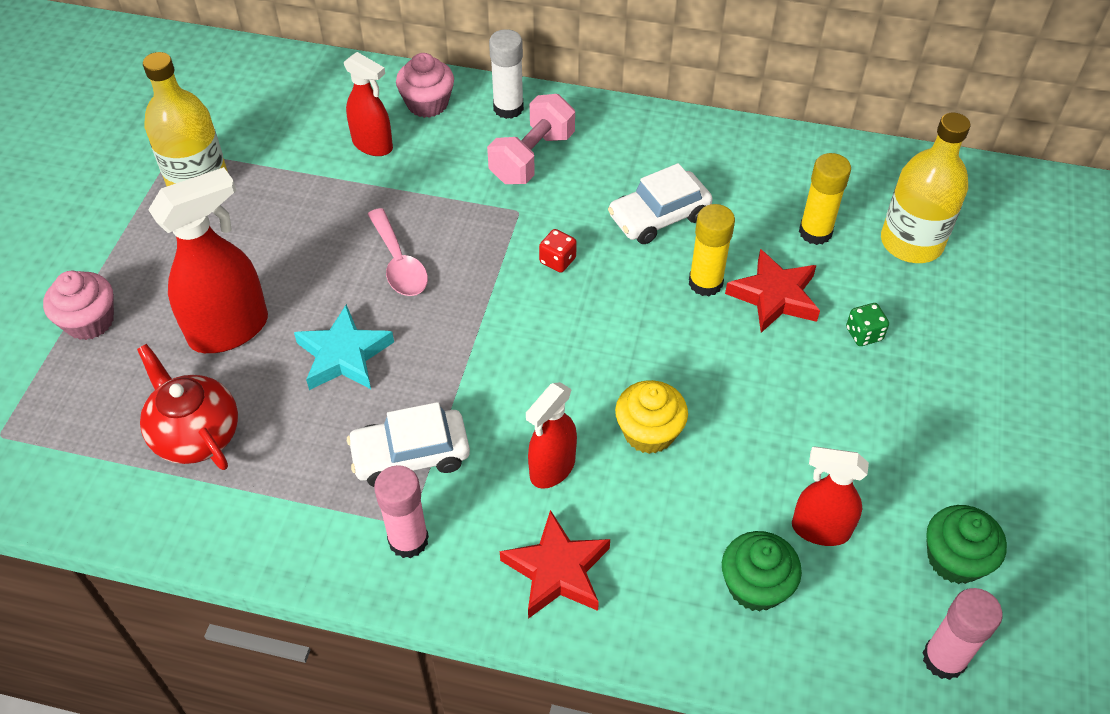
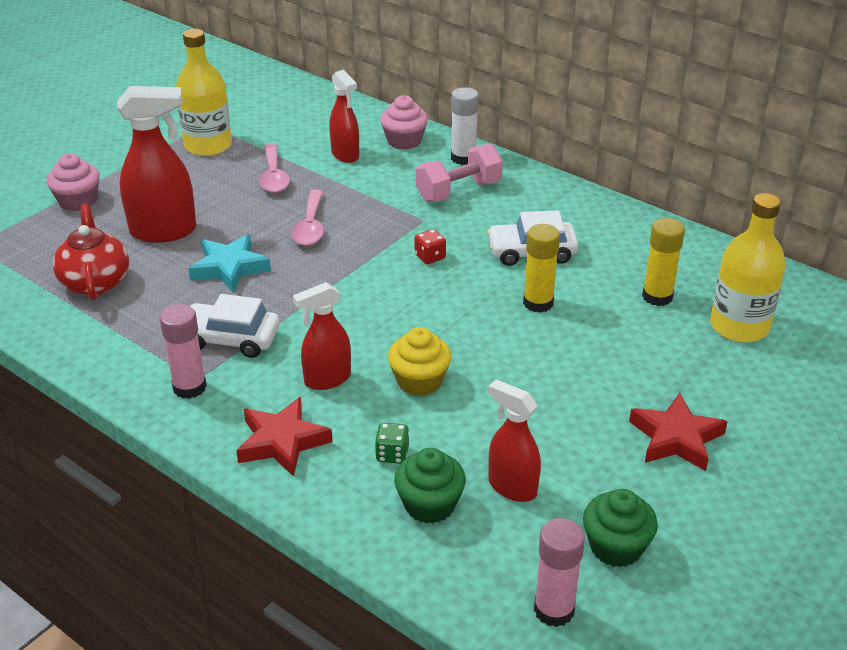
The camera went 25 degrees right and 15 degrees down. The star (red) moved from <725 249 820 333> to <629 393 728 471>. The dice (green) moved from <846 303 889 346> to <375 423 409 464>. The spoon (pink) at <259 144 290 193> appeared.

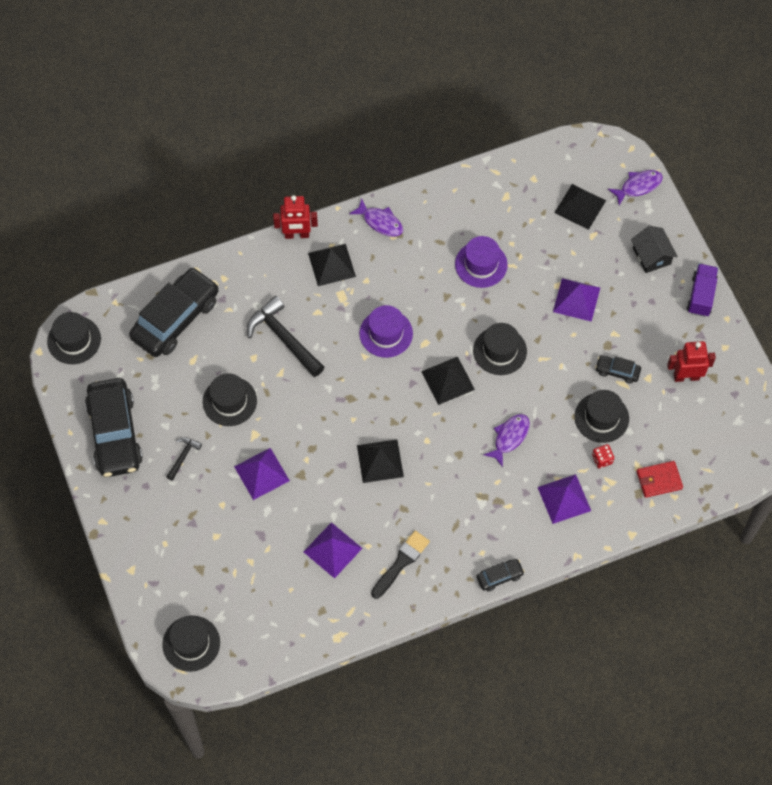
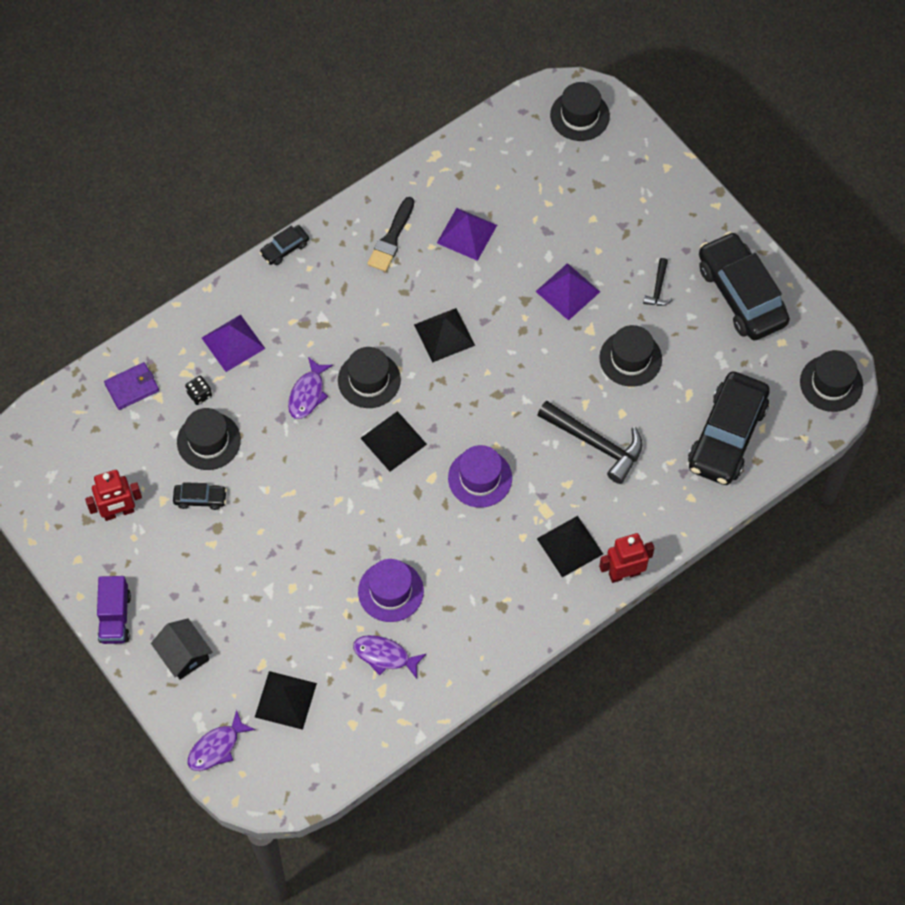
The camera went 165 degrees right and 0 degrees up. The fish (purple) moved from <349 198 403 237> to <353 635 426 679>. The pyramid (purple) at <553 278 600 322> disappeared. The hat (black) moved from <473 323 527 375> to <338 347 401 408>. The dice (red) at <592 444 614 468> became the dice (black) at <185 376 212 405>. The wallet (red) at <636 461 683 498> became the wallet (purple) at <104 362 159 410>.

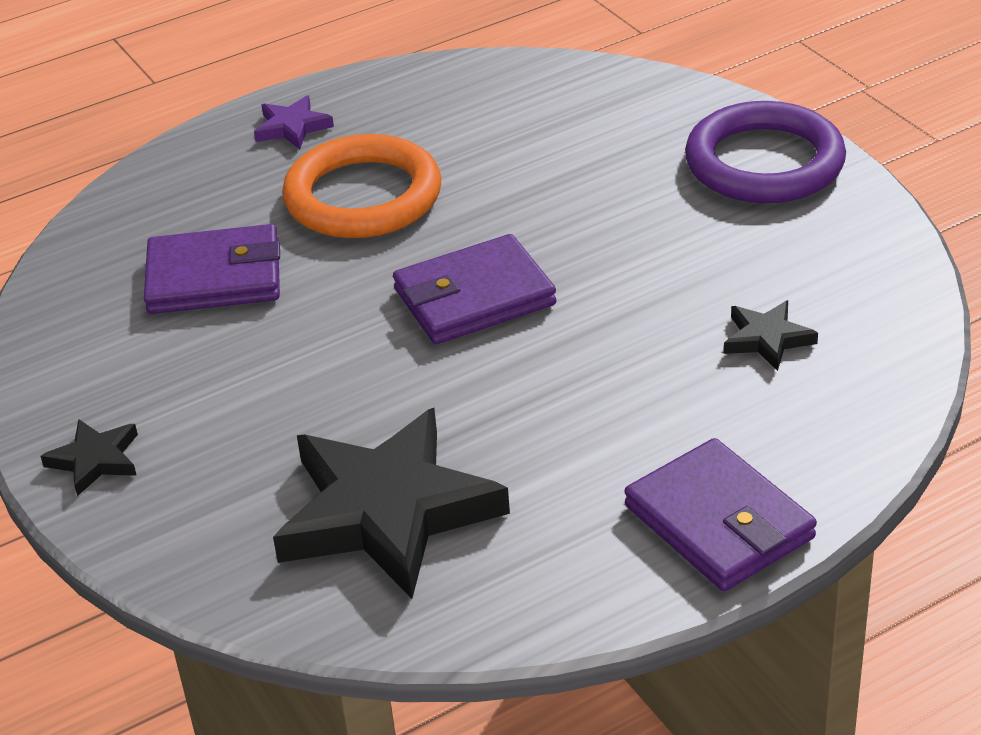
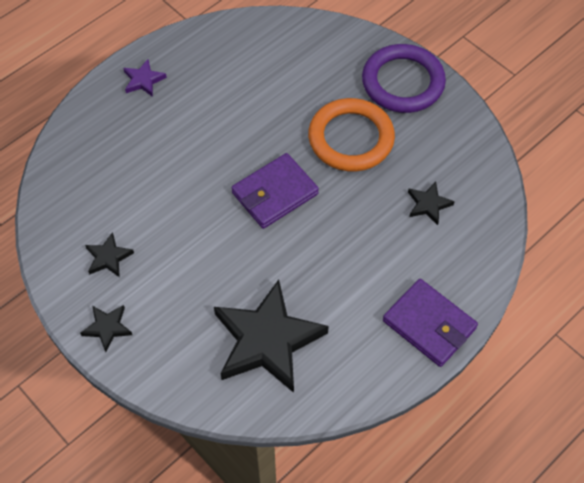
The camera went 15 degrees left and 20 degrees up. The ring (orange) moved from <282 134 442 238> to <308 98 395 171>. The wallet (purple) at <144 224 280 314> disappeared. The star (black) at <85 232 134 277> appeared.

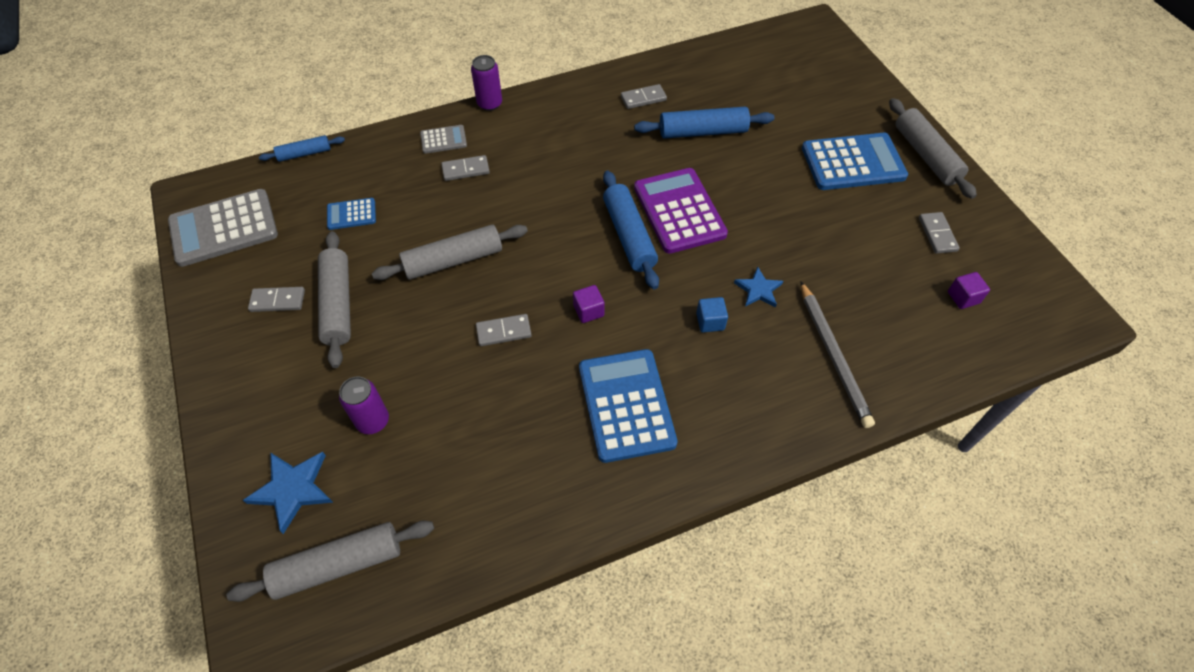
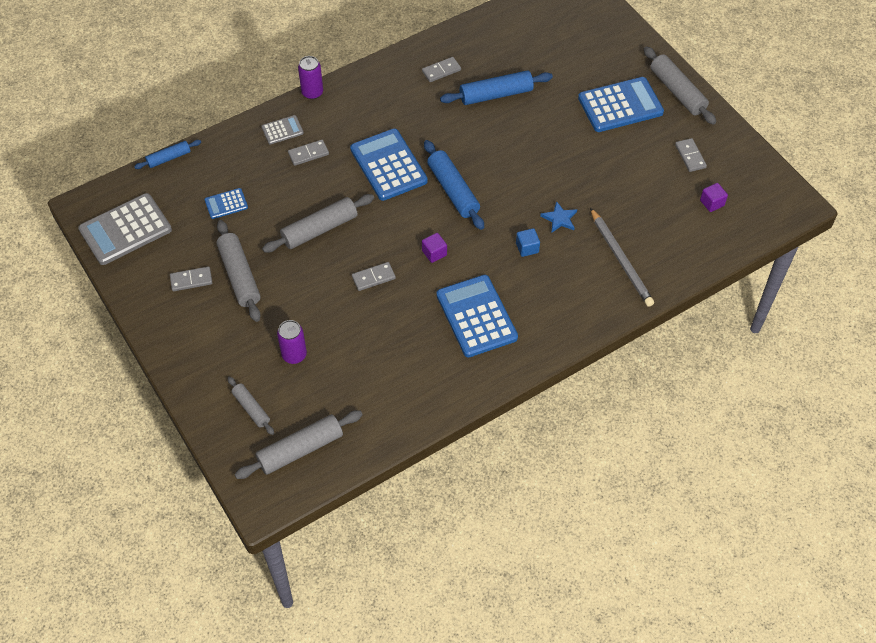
The camera went 10 degrees left and 0 degrees up. The calculator (purple) at <634 168 728 254> disappeared. The star (blue) at <243 452 333 534> was replaced by the rolling pin (grey) at <228 377 274 435>. The calculator (blue) at <350 129 428 201> appeared.

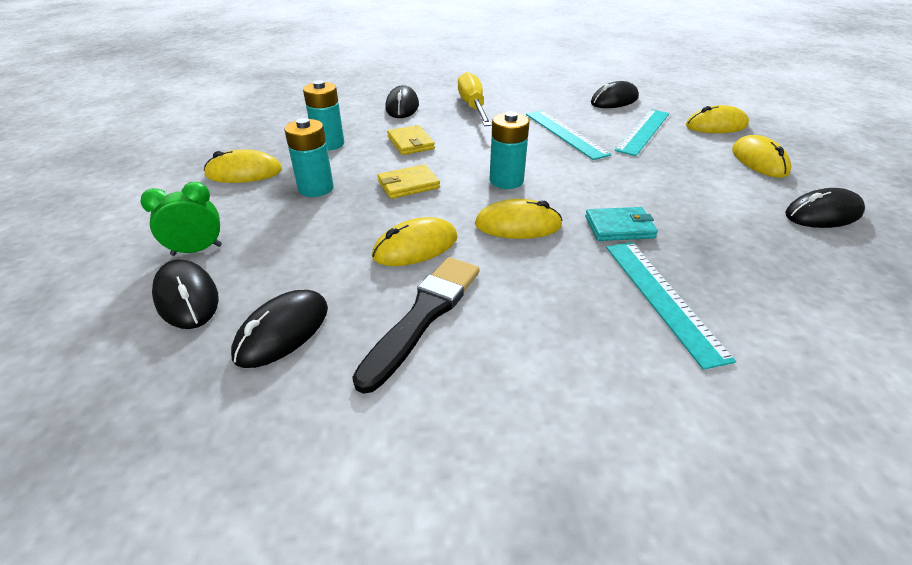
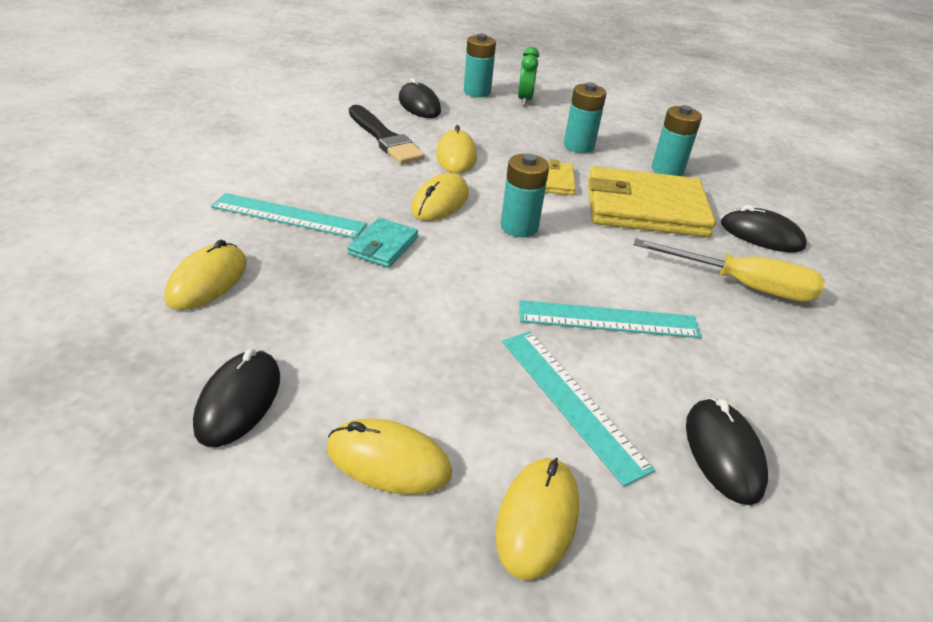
The camera went 115 degrees right and 0 degrees up. The wallet (yellow) at <387 125 435 155> changed to 2.12 times the size. The mouse (yellow) moved from <204 149 282 183> to <164 240 247 310>. The mouse (black) at <152 260 219 329> was replaced by the battery (turquoise) at <464 34 496 97>.

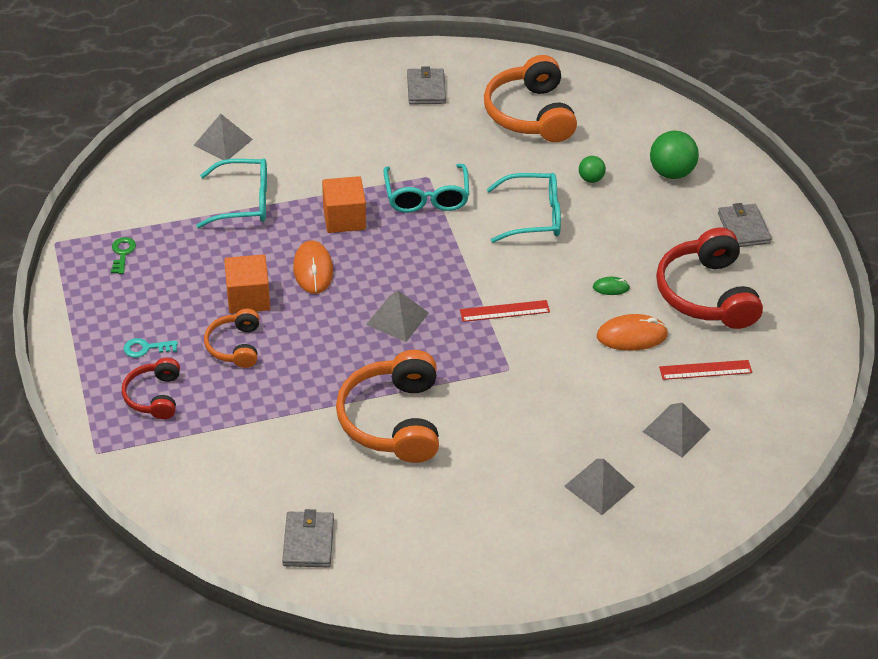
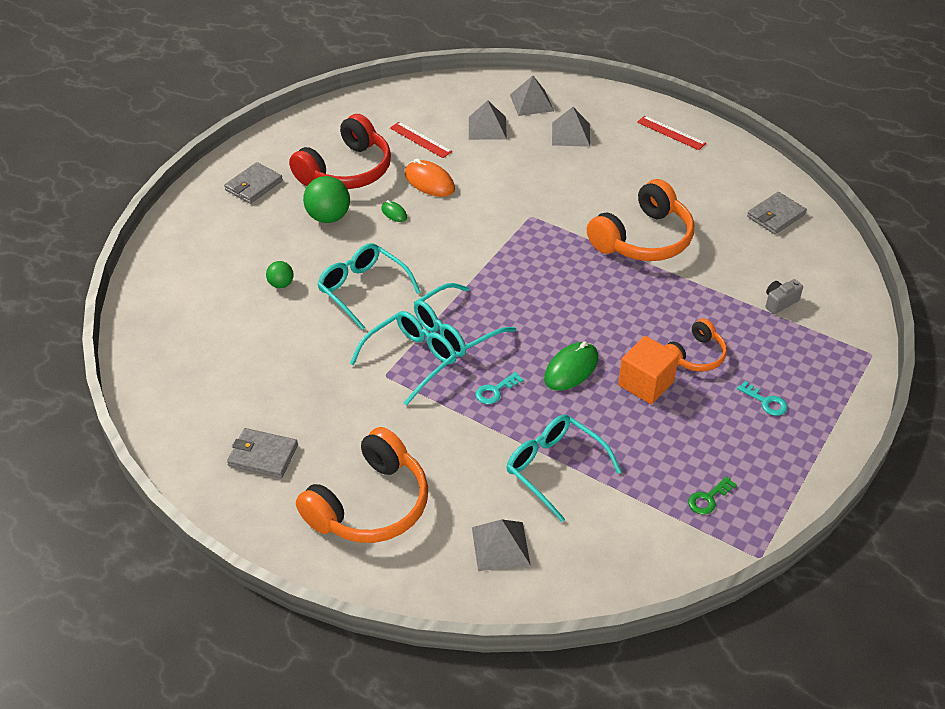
The camera went 130 degrees left and 0 degrees up. The headphones (orange) moved from <484 55 577 142> to <296 427 428 543>. The wallet (grey) at <407 67 446 104> turned 60 degrees clockwise. The ball (green) moved from <650 131 699 179> to <303 176 350 223>. The cube (orange) at <322 176 366 233> was replaced by the key (turquoise) at <475 372 523 404>. The mouse (orange) at <293 240 333 294> became the mouse (green) at <544 341 598 391>. The pyramid (grey) moved from <366 290 429 342> to <510 76 554 116>. The ruler (red) moved from <460 300 550 322> to <637 116 706 150>. The headphones (red) at <122 358 180 419> disappeared. The camera (grey) at <766 279 803 314> appeared. The glasses (turquoise) at <414 283 516 357> appeared.

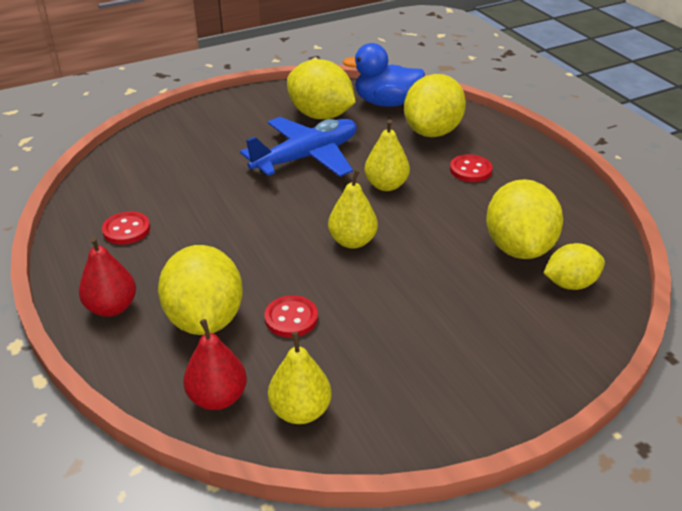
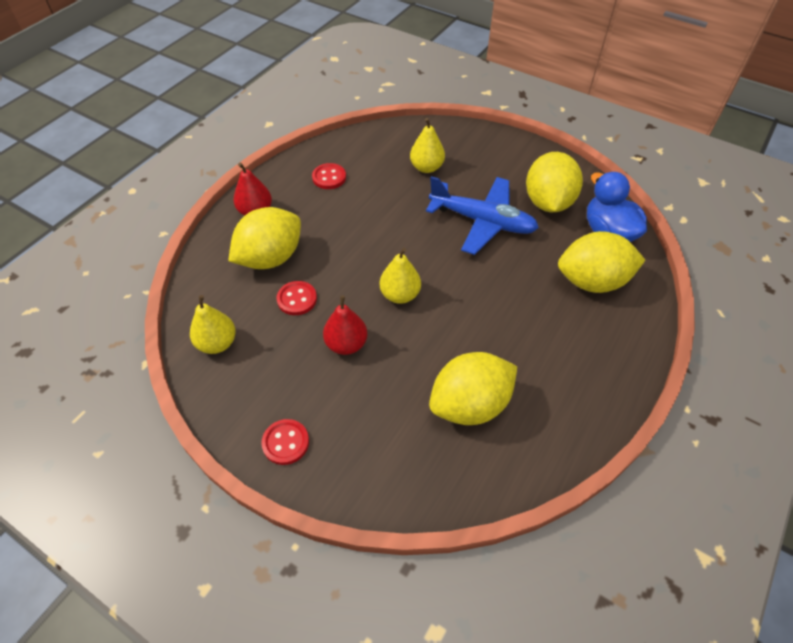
The camera went 60 degrees right and 15 degrees up. The pear (yellow) moved from <364 119 410 191> to <410 118 445 173>. The button (red) moved from <450 154 493 182> to <261 419 309 465>. The lemon (yellow) at <544 243 605 290> disappeared. The pear (red) moved from <183 319 247 410> to <323 296 368 355>.

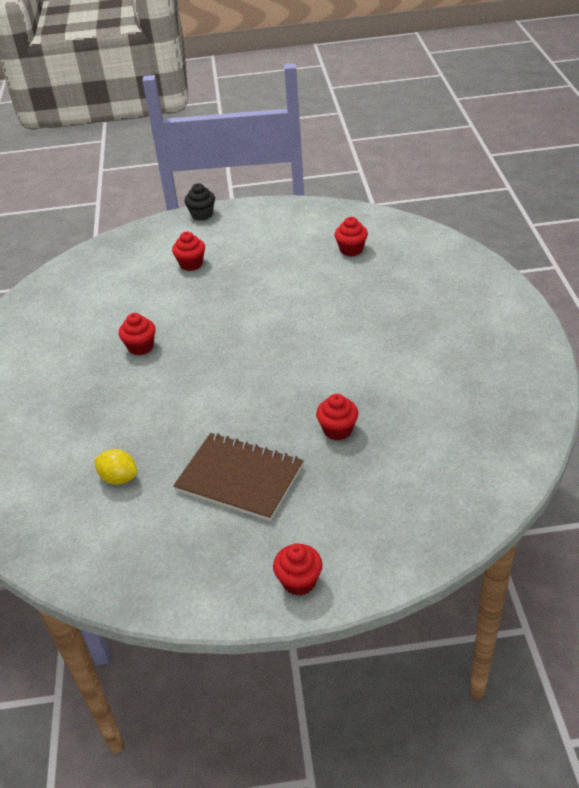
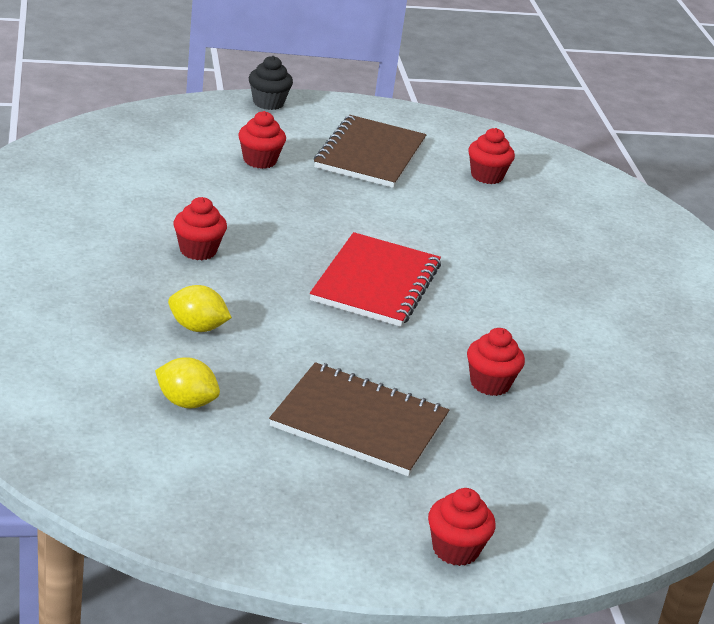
The camera went 10 degrees left and 10 degrees down. The notebook (brown) at <314 115 426 188> appeared. The notebook (red) at <310 232 441 327> appeared. The lemon (yellow) at <168 285 232 332> appeared.

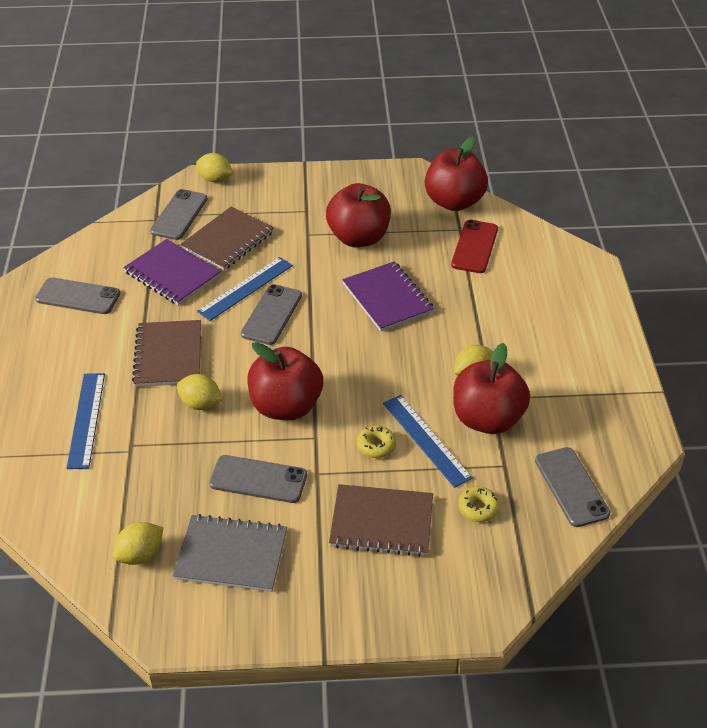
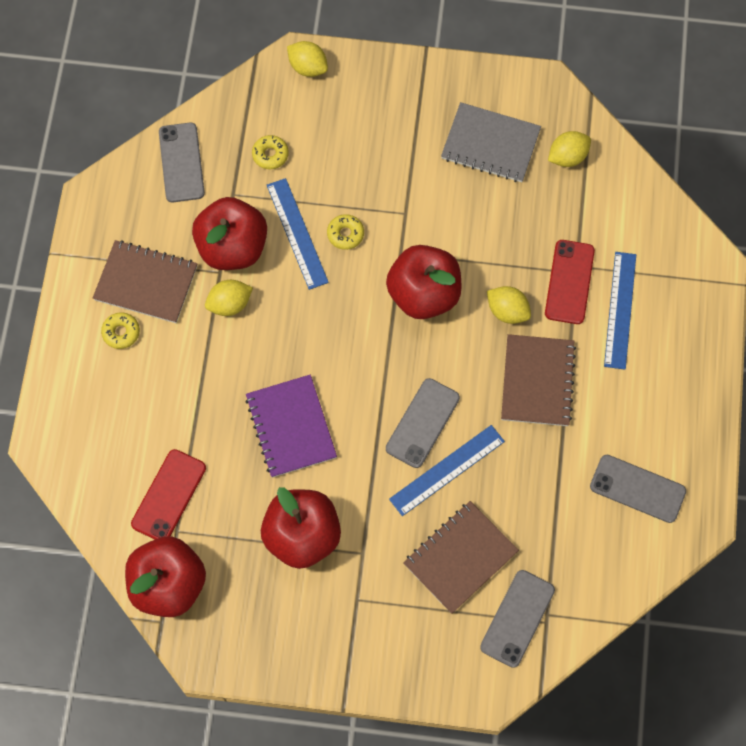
The camera went 170 degrees left and 25 degrees up. The lemon (yellow) moved from <196 153 233 183> to <287 41 328 77>. The notebook (purple) at <123 239 221 305> disappeared. The phone (grey) at <209 455 307 503> disappeared. The notebook (brown) moved from <329 484 433 556> to <93 240 197 323>. The phone (red) at <545 240 595 324> appeared. The donut (yellow) at <101 313 140 349> appeared.

